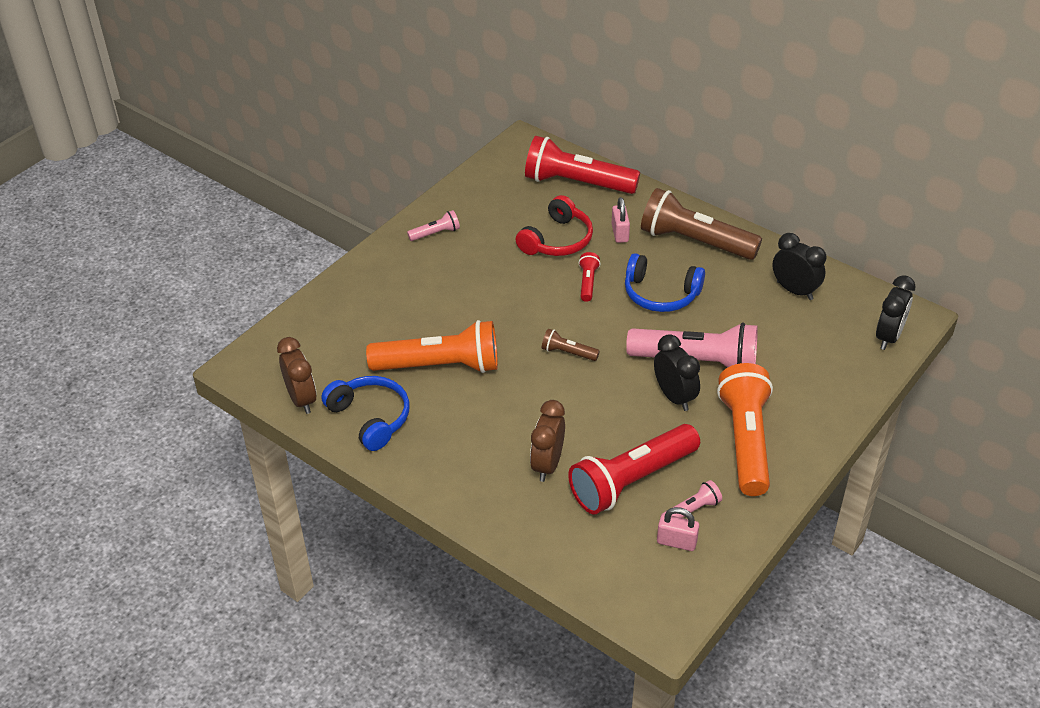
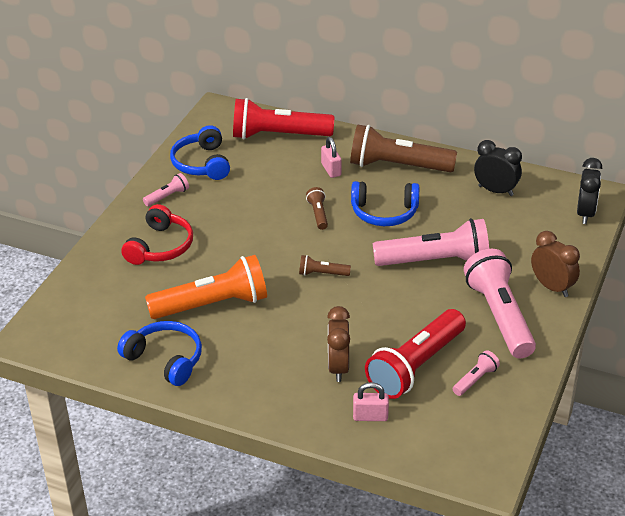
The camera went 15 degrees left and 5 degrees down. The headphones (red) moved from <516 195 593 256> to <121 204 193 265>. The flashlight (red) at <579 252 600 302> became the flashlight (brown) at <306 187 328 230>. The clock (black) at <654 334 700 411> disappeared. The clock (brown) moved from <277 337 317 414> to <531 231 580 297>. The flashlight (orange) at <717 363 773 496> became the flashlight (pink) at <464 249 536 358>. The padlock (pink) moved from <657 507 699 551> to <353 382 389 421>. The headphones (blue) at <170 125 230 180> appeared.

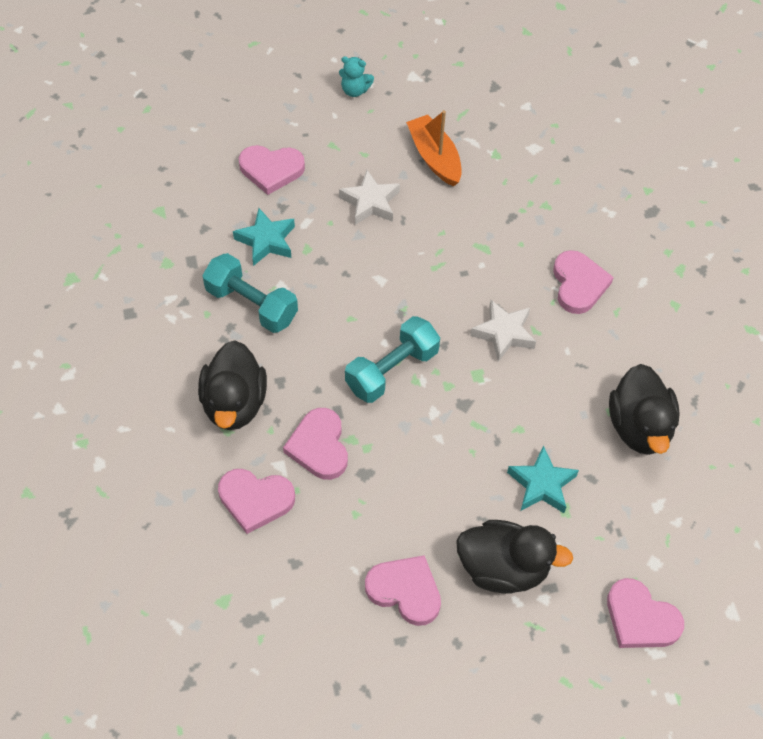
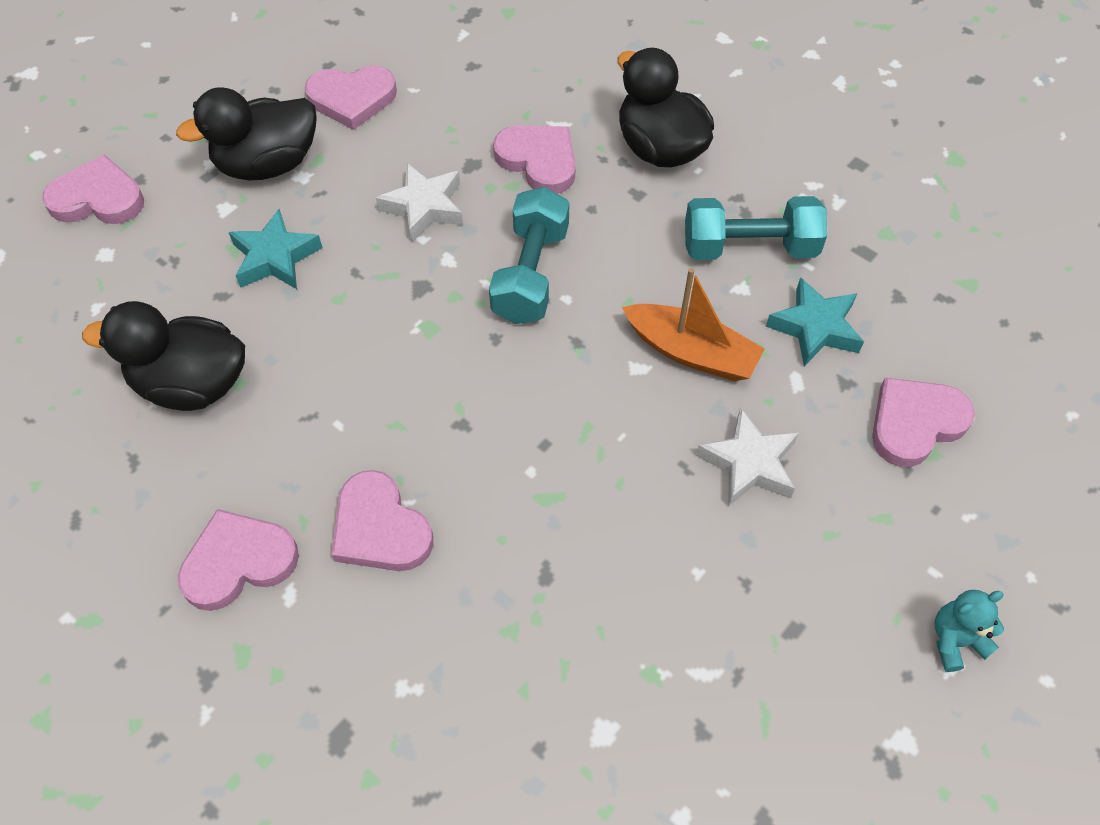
The camera went 145 degrees right and 0 degrees up. The boat (orange) moved from <406 110 462 187> to <622 268 765 381>. The star (white) moved from <470 300 536 362> to <376 163 463 242>. The duck (black) at <609 364 680 455> turned 45 degrees counterclockwise. The heart (pink) moved from <218 469 295 534> to <178 509 299 611>.

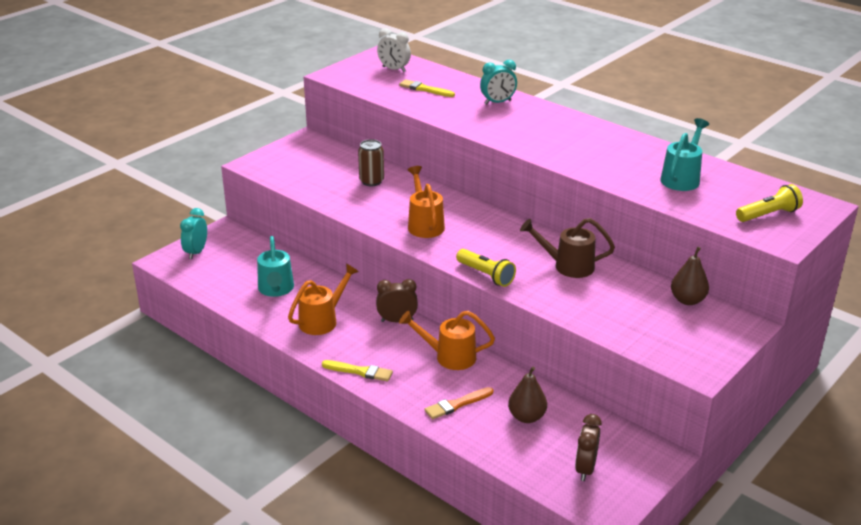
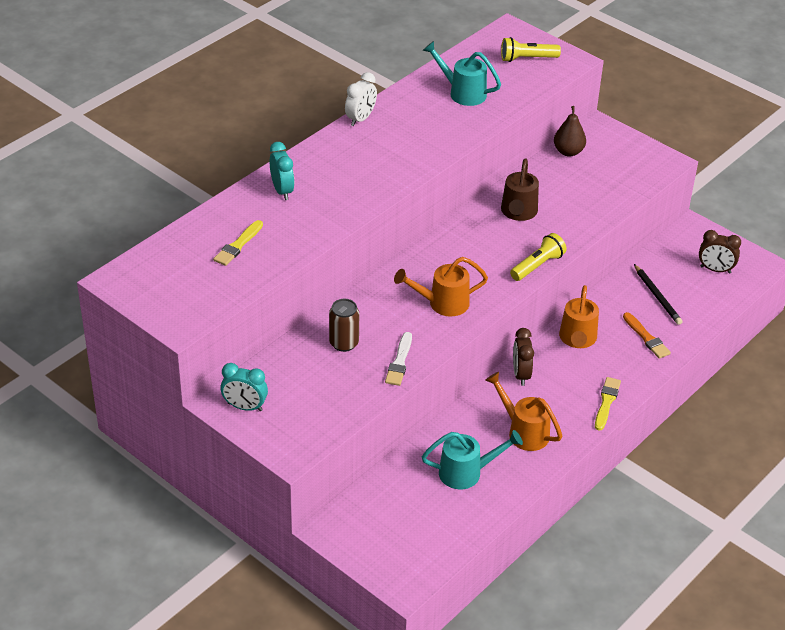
The camera went 90 degrees left and 10 degrees up. The clock (white) moved from <377 28 411 72> to <345 72 377 126>. The flashlight (yellow) at <736 184 803 222> turned 75 degrees counterclockwise. The clock (turquoise) moved from <180 208 207 259> to <221 363 268 411>. The pear (brown) at <508 367 547 423> was replaced by the pencil (black) at <634 264 682 325>. The brush (white) at <385 332 412 386> appeared.

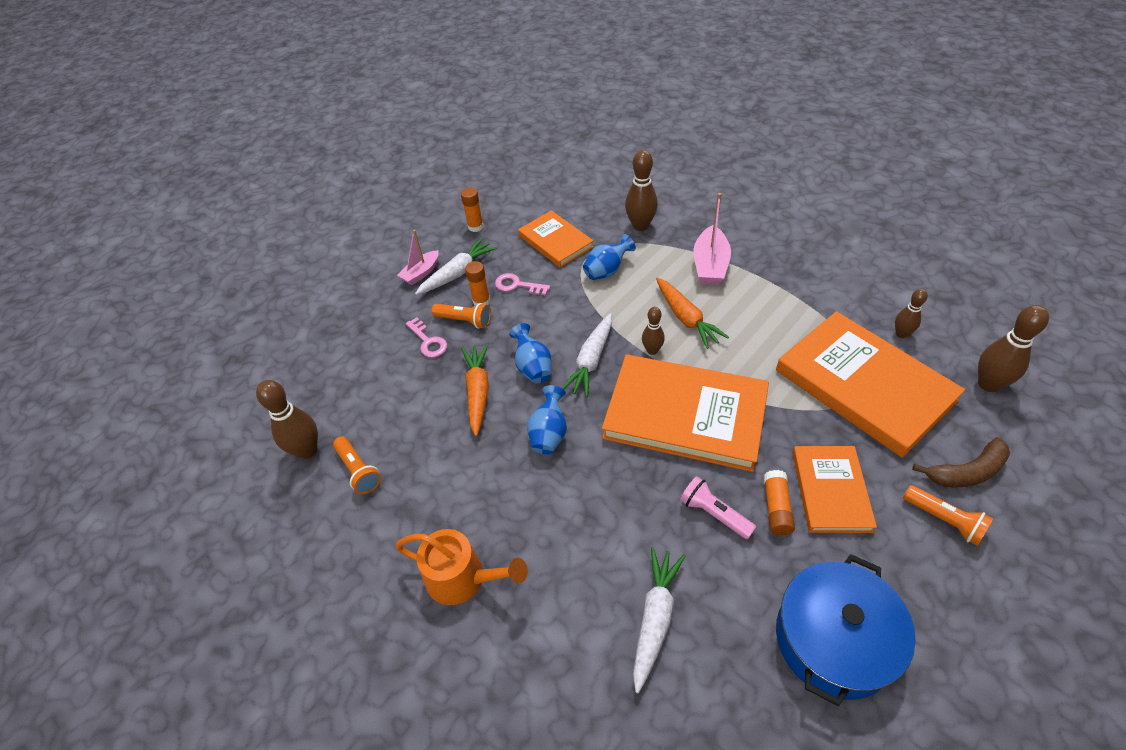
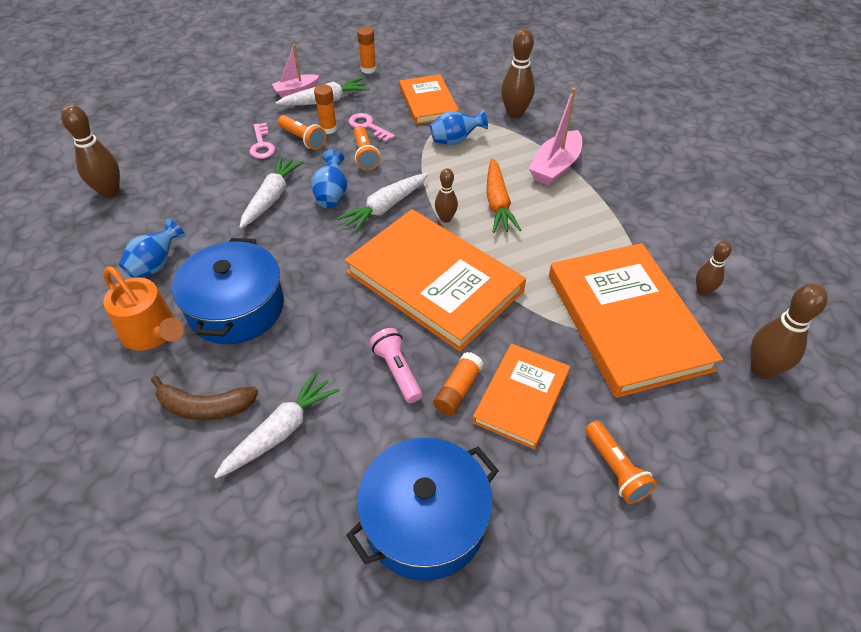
The camera went 20 degrees right and 0 degrees up. The carrot (orange) at <461 344 489 436> became the carrot (white) at <240 156 304 228>. The vase (blue) moved from <527 385 567 454> to <119 218 185 278>. The flashlight (orange) moved from <333 436 381 494> to <353 126 380 171>. The banana (brown) moved from <912 437 1010 487> to <151 376 258 420>. The pot (blue) at <172 238 284 344> appeared.

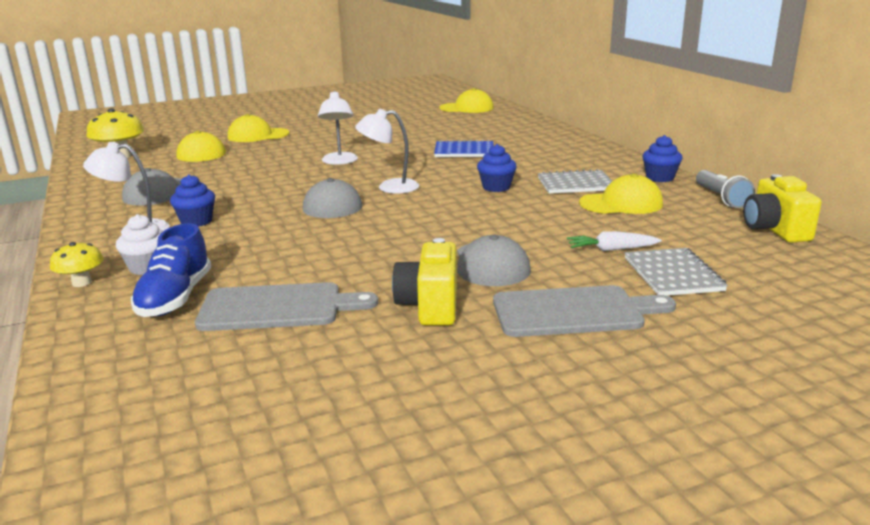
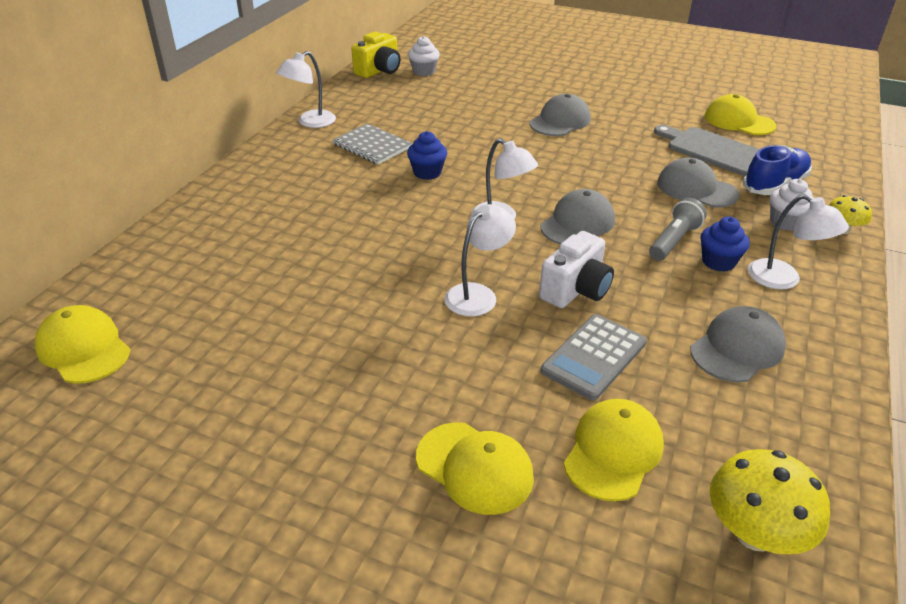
The camera went 135 degrees left and 15 degrees up. The cupcake (blue) at <642 135 683 182> was replaced by the lamp (white) at <276 51 336 128>. The notebook (blue) at <434 140 494 157> disappeared. The flashlight (grey) moved from <696 170 755 208> to <649 198 707 261>. The cap (yellow) moved from <579 173 663 214> to <705 94 776 135>. The carrot (white) at <567 231 662 251> disappeared. The camera (yellow) at <392 238 457 326> disappeared. The notebook (grey) at <625 248 728 296> disappeared. The cutting board (grey) at <493 285 676 337> disappeared. The cupcake (white) at <408 36 440 76> appeared. The cap (grey) at <657 158 739 207> appeared. The camera (white) at <539 231 614 308> appeared. The calculator (grey) at <541 314 647 401> appeared.

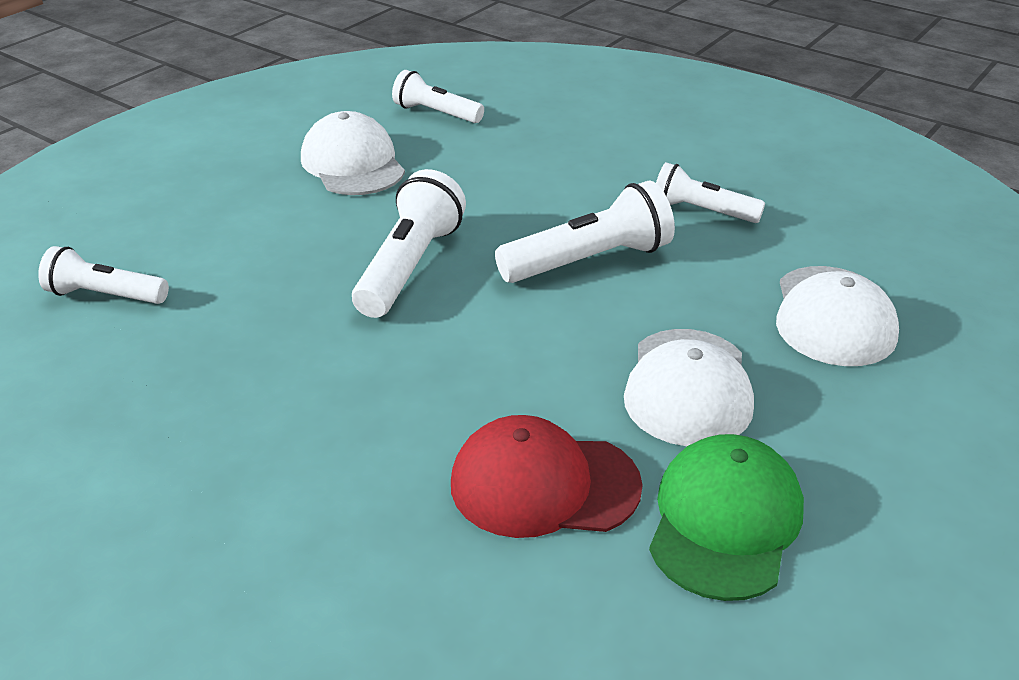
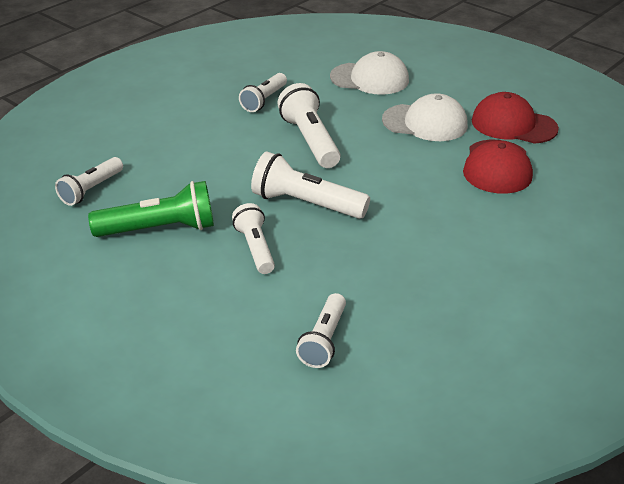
The camera went 85 degrees left and 0 degrees up. The cap (white) at <301 111 405 195> was replaced by the flashlight (green) at <88 181 214 237>. The cap (green) at <649 434 804 601> became the cap (red) at <472 92 559 144>. The flashlight (white) at <232 203 275 274> appeared.

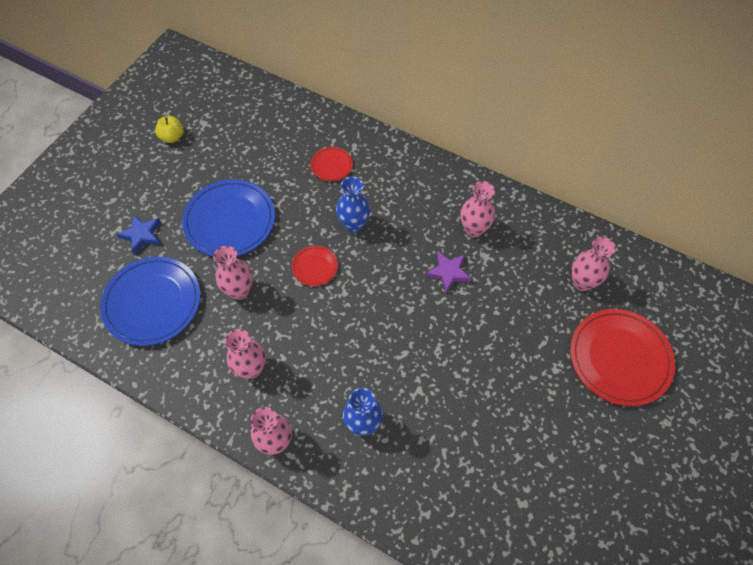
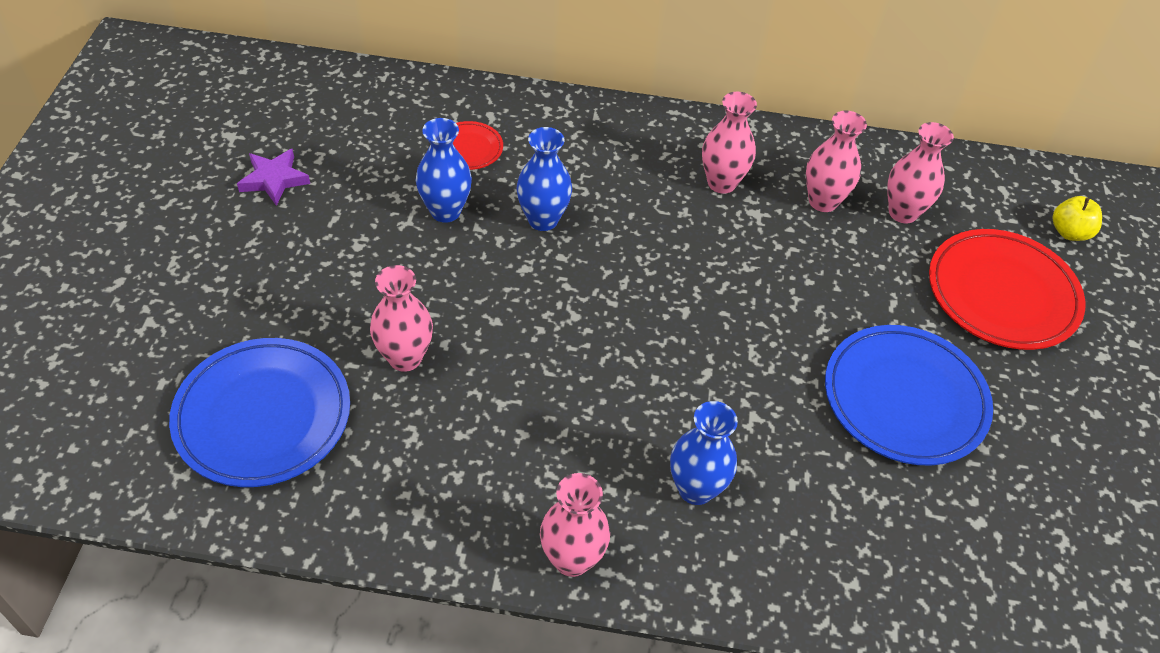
The camera went 25 degrees left and 10 degrees down. The apple (yellow) moved from <155 116 184 143> to <1053 196 1102 241>. The plate (blue) moved from <182 179 275 256> to <825 325 993 466>. The star (blue) at <116 214 161 255> disappeared. The plate (red) at <292 246 338 286> disappeared. The star (purple) moved from <426 251 471 293> to <237 149 310 206>. The vase (pink) moved from <225 329 266 379> to <806 111 867 212>. The vase (blue) at <416 118 472 223> appeared.

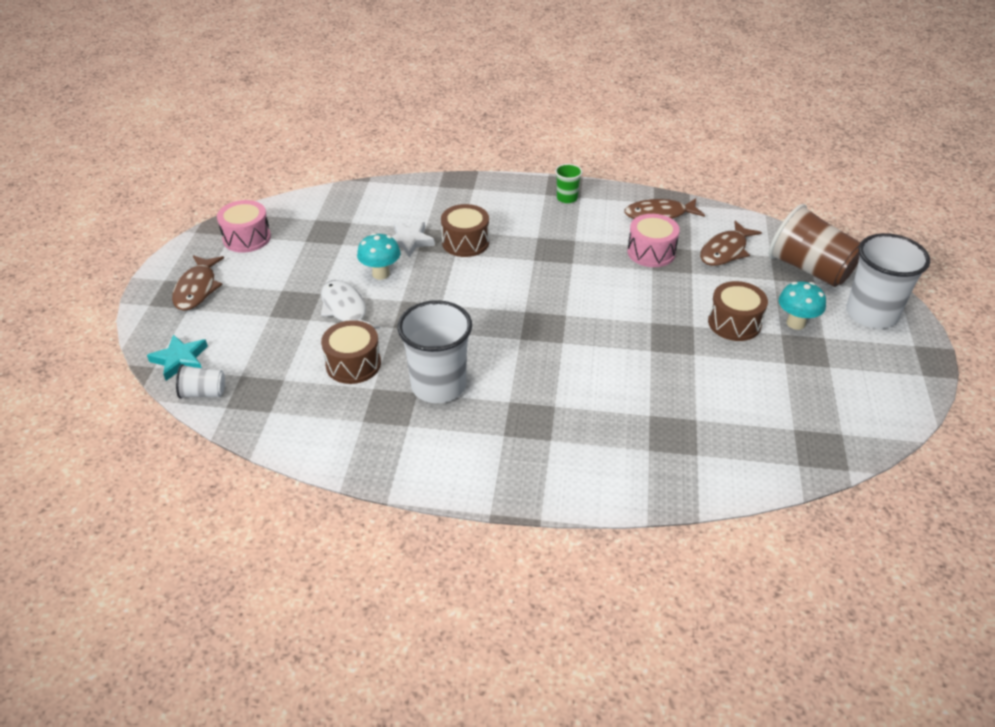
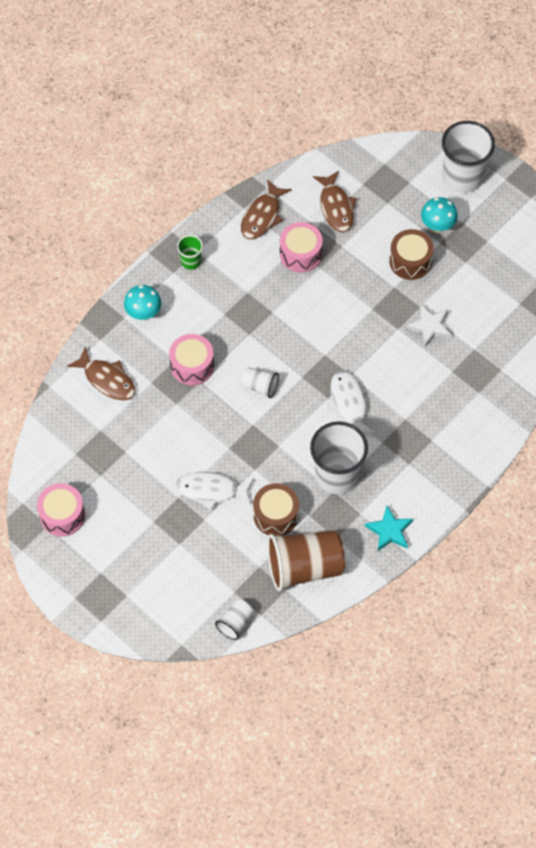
The camera went 55 degrees left and 20 degrees up. The drum (brown) at <441 204 489 257> became the drum (pink) at <169 334 214 386>. The cup (brown) moved from <769 204 861 287> to <267 530 345 591>. The star (white) moved from <391 222 435 258> to <406 304 452 347>. The mushroom (turquoise) moved from <357 233 401 280> to <124 285 161 321>. The fish (brown) moved from <172 255 224 311> to <67 347 136 400>. The star (turquoise) moved from <147 334 208 381> to <365 506 413 551>. The cup (white) at <242 367 279 398> appeared. The fish (white) at <328 371 375 433> appeared.

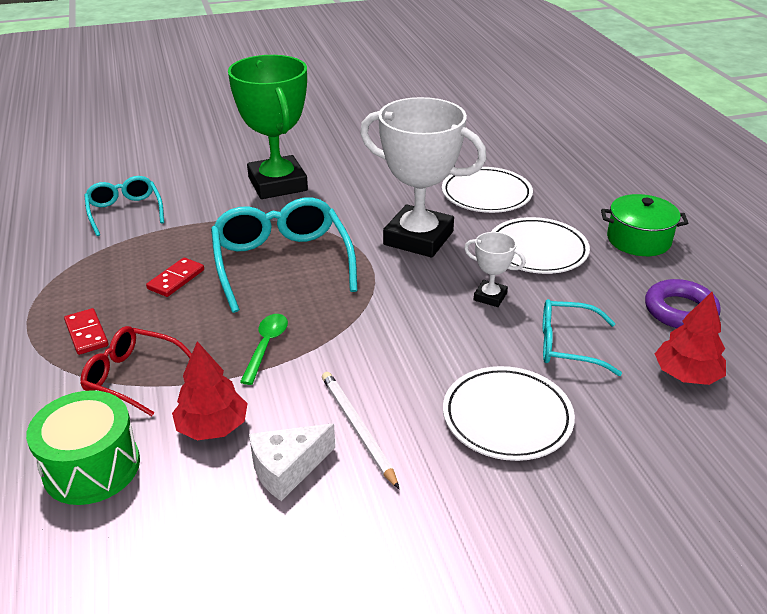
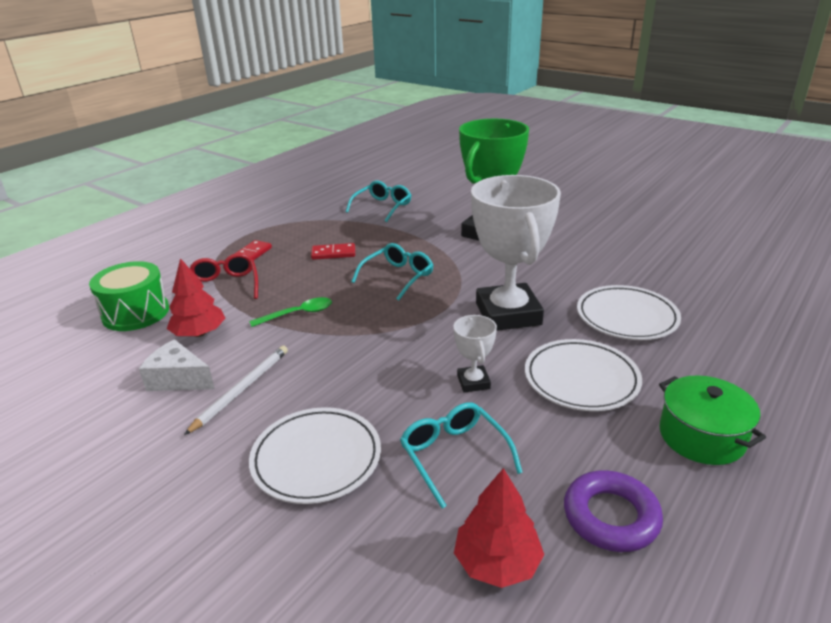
The camera went 55 degrees right and 5 degrees down. The glasses (turquoise) at <211 197 358 313> changed to 0.59 times the size.

